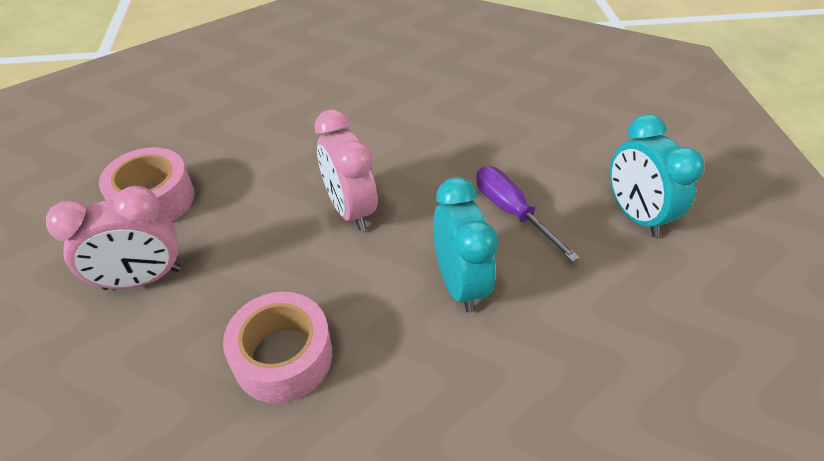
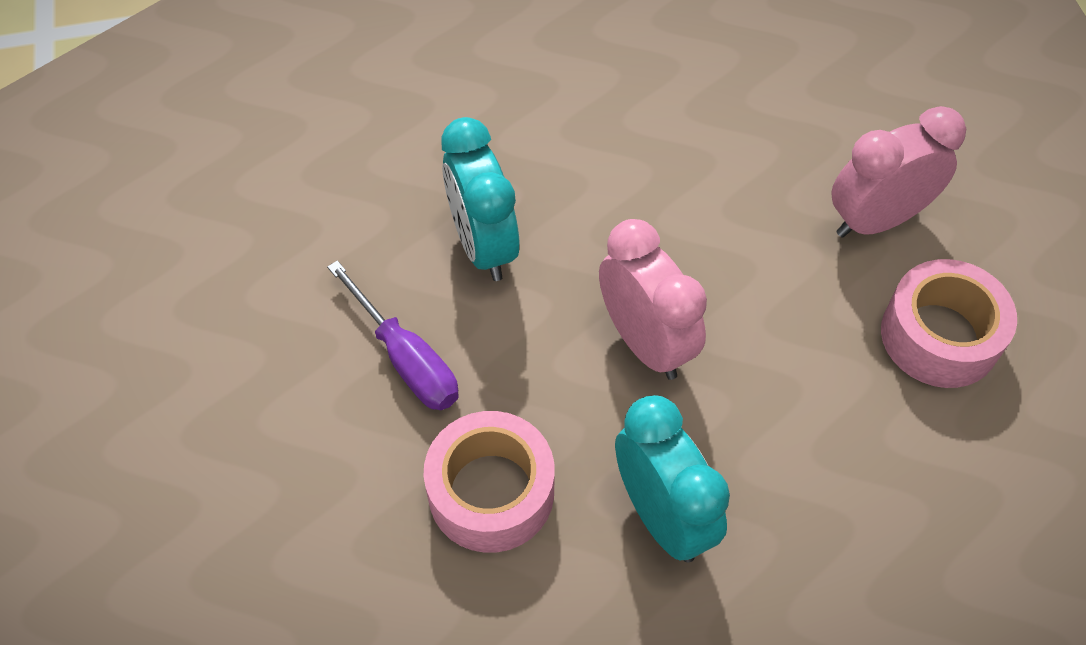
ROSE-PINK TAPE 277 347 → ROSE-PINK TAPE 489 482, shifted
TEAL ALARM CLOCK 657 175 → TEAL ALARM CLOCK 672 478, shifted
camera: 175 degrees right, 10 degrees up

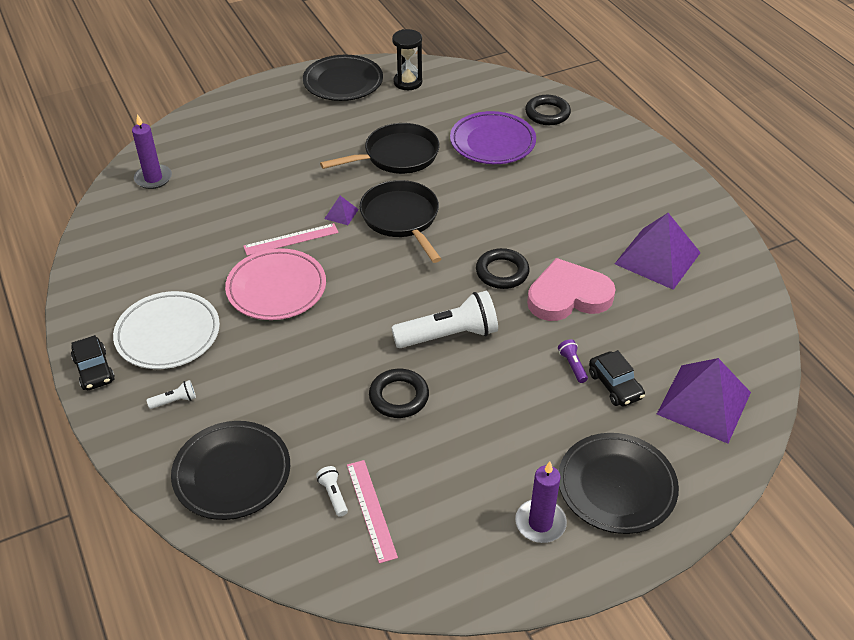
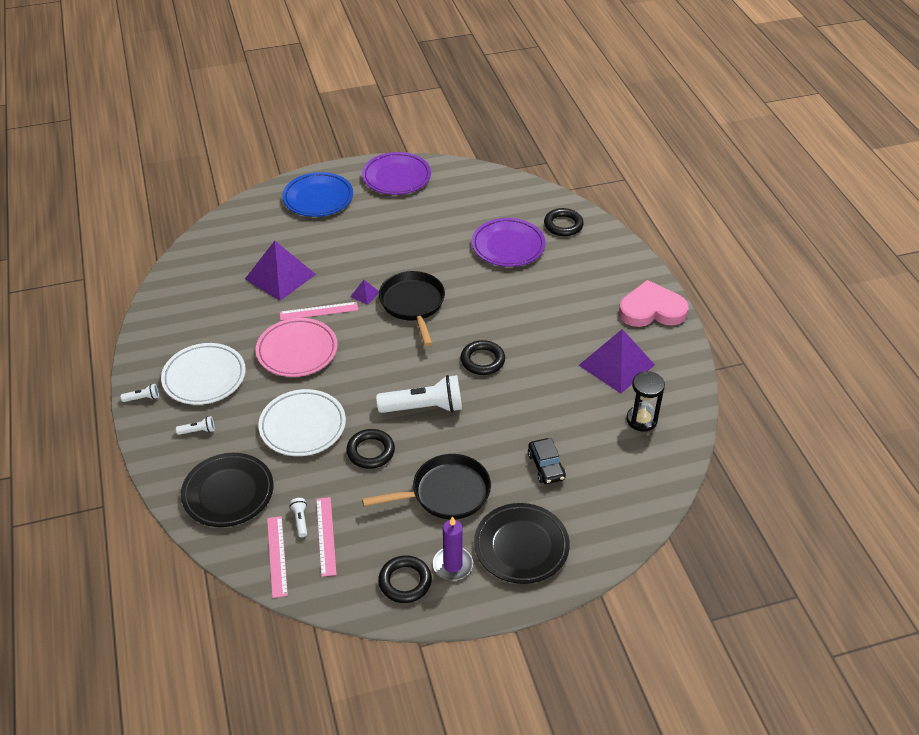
JET-BLACK TOY CAR 93 362 → PURE WHITE POCKET TORCH 140 393
ROYAL PURPLE SOLID PYRAMID 704 401 → ROYAL PURPLE SOLID PYRAMID 280 271, shifted
- → PURE WHITE PLATE 302 422
- → ROSE-PINK RULER 277 557
- → BLUE PLATE 317 194
JET-BLACK PLATE 343 78 → ROYAL PURPLE PLATE 396 173
JET-BLACK FRYING PAN 380 148 → JET-BLACK FRYING PAN 426 486, shifted
- → JET-BLACK RING 405 579
ROSE-PINK HEART SHAPE 571 289 → ROSE-PINK HEART SHAPE 654 303, shifted
JET-BLACK HOURGLASS 407 59 → JET-BLACK HOURGLASS 645 401, shifted
ROYAL PURPLE PILLAR CANDLE 152 151 → -
ROYAL PURPLE POCKET TORCH 573 361 → -
camera: 10 degrees right, 0 degrees up

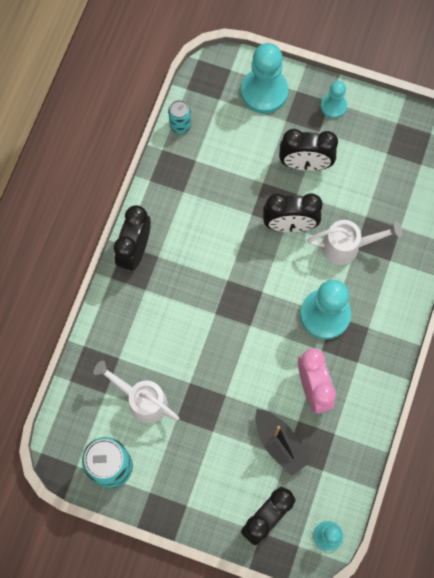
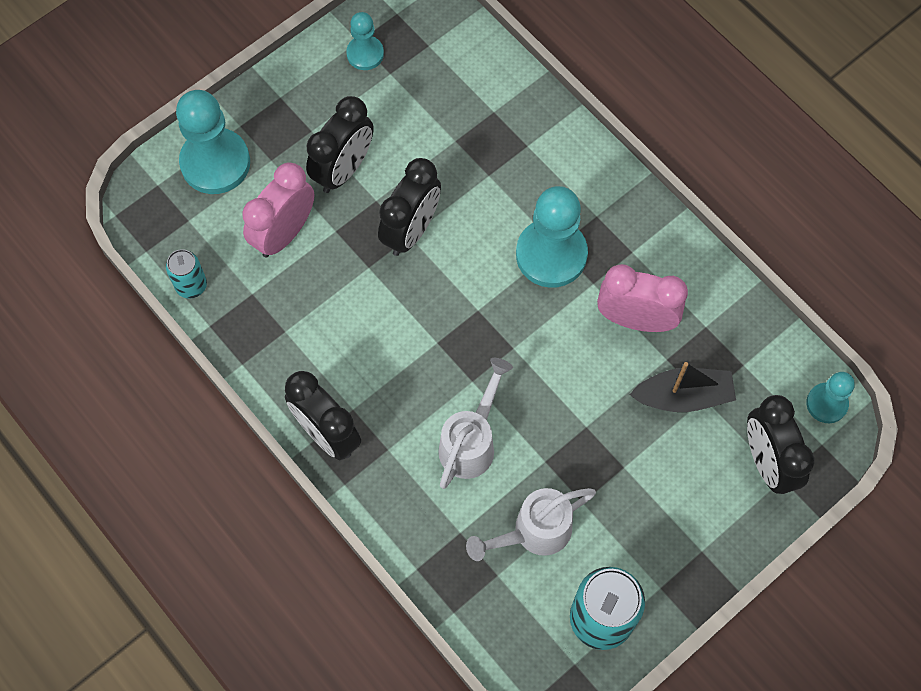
- → ROSE-PINK ALARM CLOCK 278 210
TEAL CHESS PAWN 334 100 → TEAL CHESS PAWN 365 41, shifted
PURE WHITE SPRINKLING CAN 354 242 → PURE WHITE SPRINKLING CAN 475 423, shifted
camera: 60 degrees left, 5 degrees down

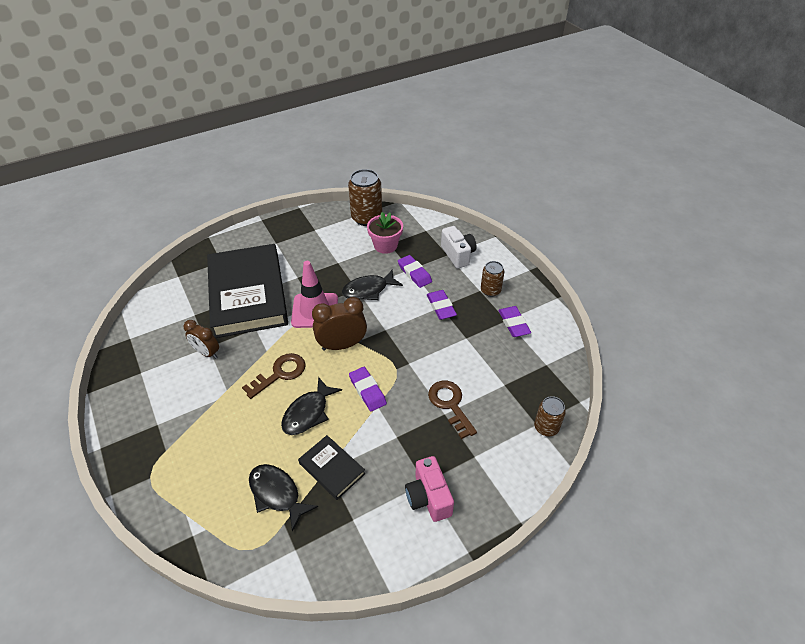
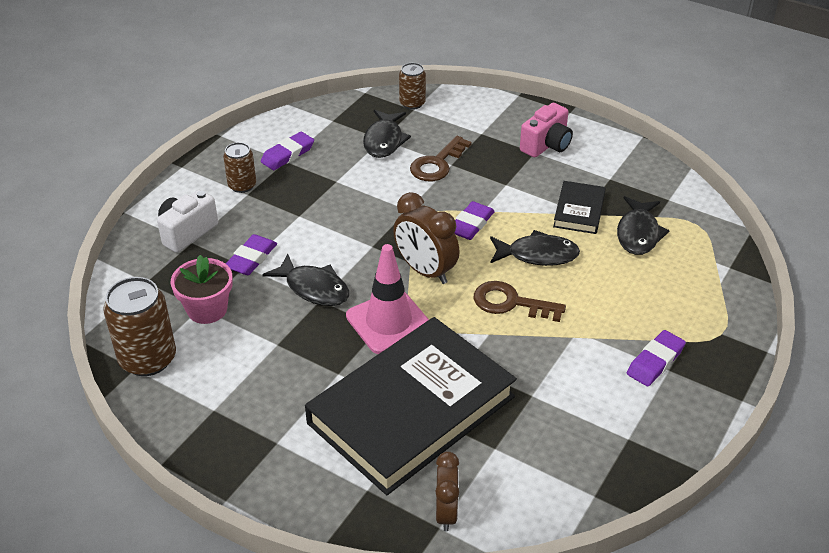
- → JET-BLACK TOY FISH 387 134
DARK BROWN ALARM CLOCK 201 339 → DARK BROWN ALARM CLOCK 447 491, shifted
ROYAL PURPLE ERASER 442 305 → ROYAL PURPLE ERASER 656 358, shifted
camera: 120 degrees left, 5 degrees down

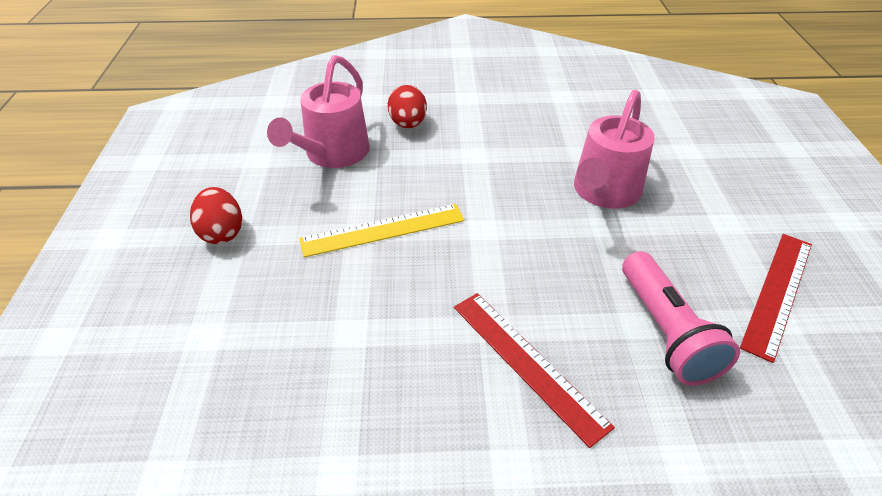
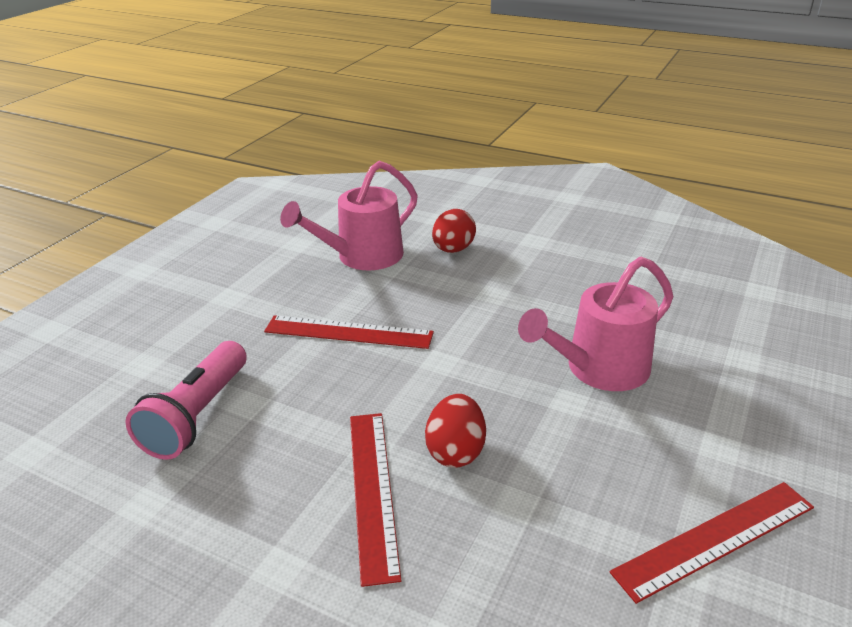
ROSE-PINK POCKET TORCH 681 318 → ROSE-PINK POCKET TORCH 186 400, shifted
GOLDEN RULER 382 230 → RED RULER 349 332
RED EGG SHAPE 216 215 → RED EGG SHAPE 455 431, shifted
camera: 30 degrees right, 10 degrees down

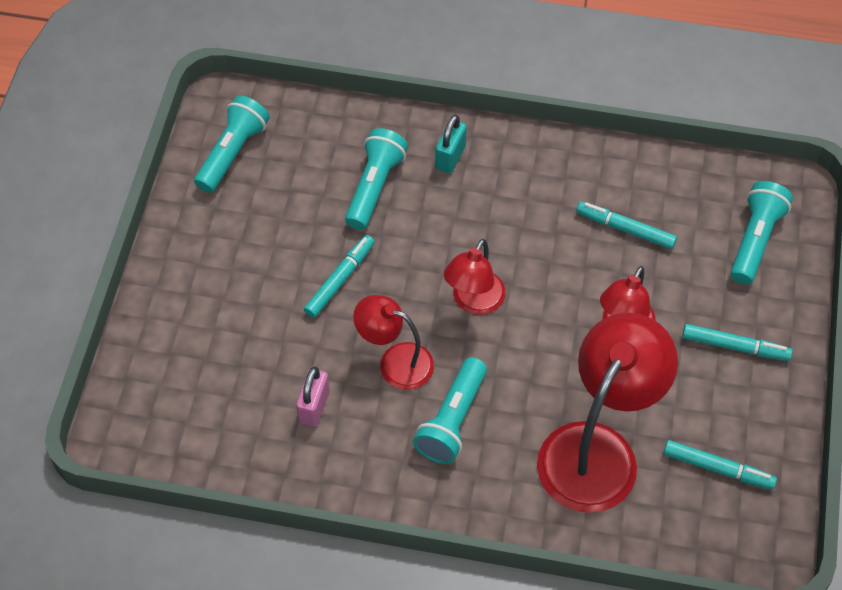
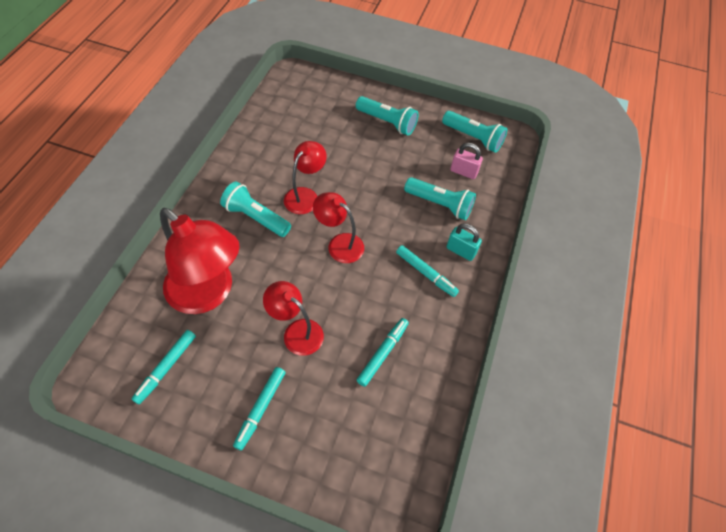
TEAL POCKET TORCH 761 232 → TEAL POCKET TORCH 387 115, shifted
TEAL FELT PEN 339 276 → TEAL FELT PEN 427 271, shifted
ROSE-PINK SMALL LOCK 313 397 → ROSE-PINK SMALL LOCK 466 161, shifted
camera: 95 degrees right, 0 degrees up

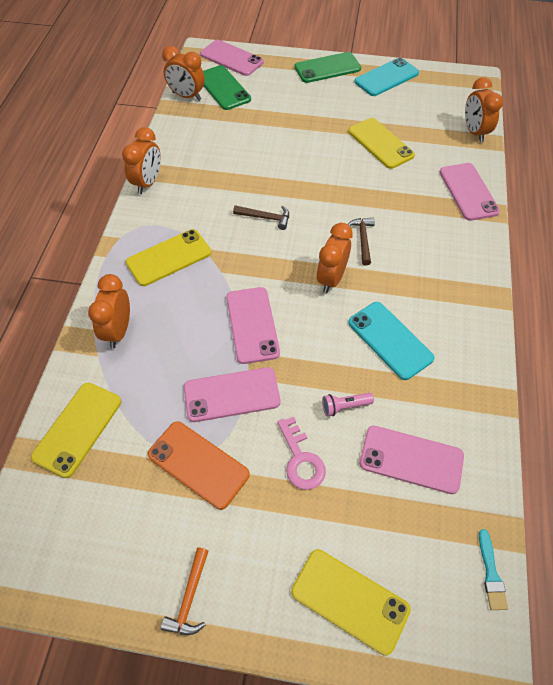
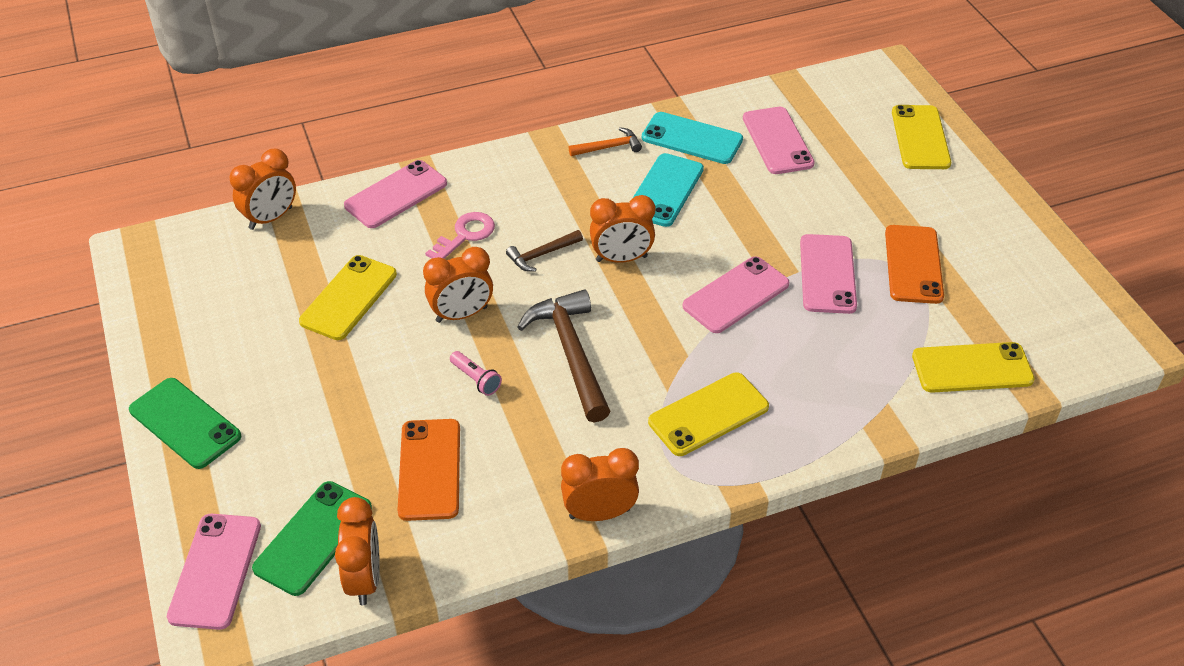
- → ORANGE-COLOURED PHONE 428 470
ORANGE-COLOURED ALARM CLOCK 109 311 → ORANGE-COLOURED ALARM CLOCK 458 285, shifted
ROSE-PINK LATCHKEY 302 453 → ROSE-PINK LATCHKEY 460 235, shifted
ROSE-PINK POCKET TORCH 348 404 → ROSE-PINK POCKET TORCH 476 373, shifted
DARK BROWN CARPENTER'S HAMMER 261 217 → DARK BROWN CARPENTER'S HAMMER 563 356, x1.92
ORANGE-COLOURED CARPENTER'S HAMMER 184 591 → ORANGE-COLOURED CARPENTER'S HAMMER 605 141, shifted
TEAL PHONE 386 77 → TEAL PHONE 692 138, shifted
GOLDEN PHONE 168 257 → GOLDEN PHONE 708 414, 60 degrees counterclockwise
ROSE-PINK PHONE 232 394 → ROSE-PINK PHONE 828 274, 45 degrees clockwise
TEAL BRUSH 493 569 → -
camera: 120 degrees left, 10 degrees down

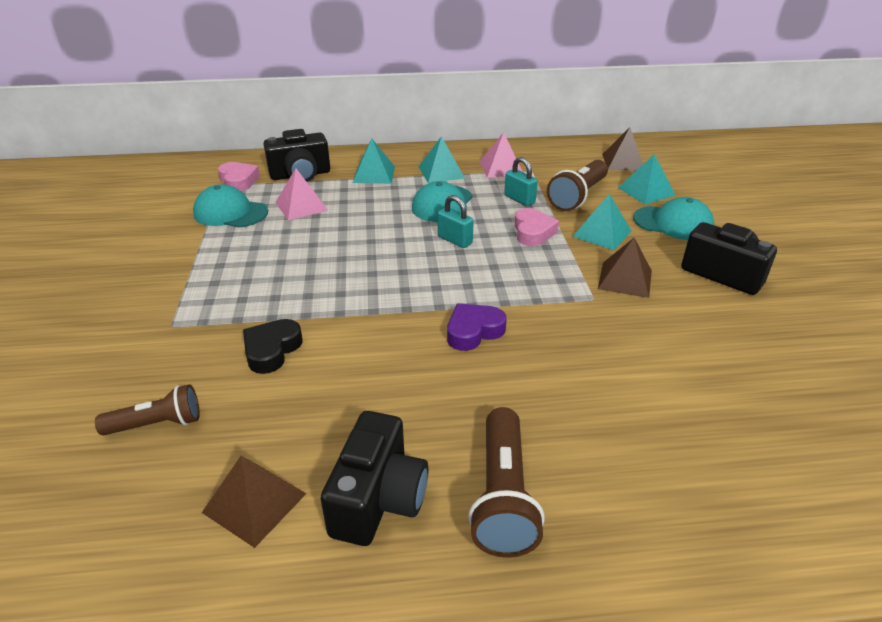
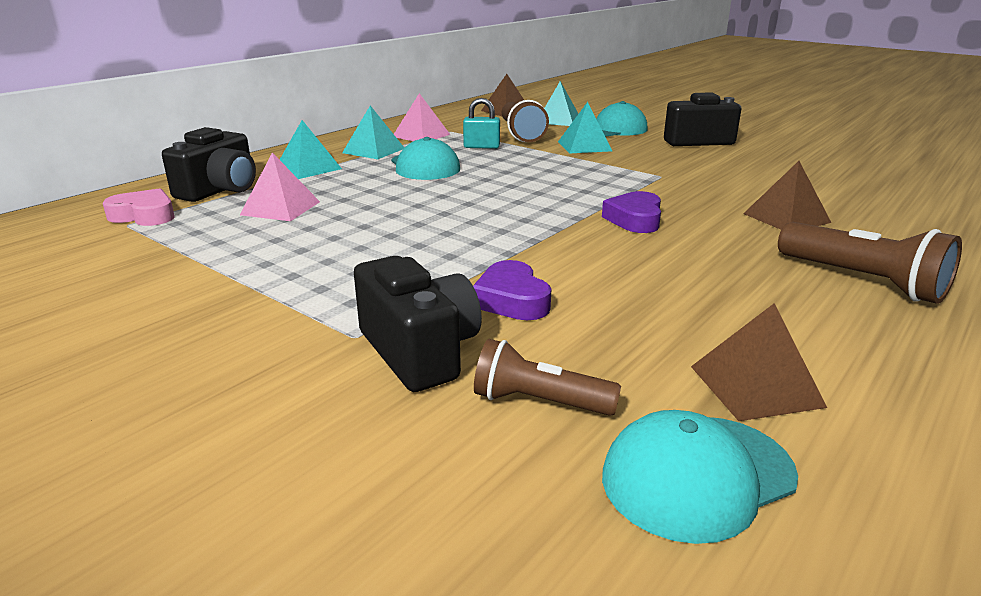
JET-BLACK CAMERA 374 478 → JET-BLACK CAMERA 418 324, shifted
JET-BLACK HEART SHAPE 273 346 → ROYAL PURPLE HEART SHAPE 512 290
DARK BROWN POCKET TORCH 147 409 → DARK BROWN POCKET TORCH 547 377, 105 degrees counterclockwise
TEAL CAP 230 206 → TEAL CAP 700 477, shifted
DARK BROWN SOLID PYRAMID 625 268 → DARK BROWN SOLID PYRAMID 787 195, shifted
TEAL SMALL LOCK 456 221 → -
ROSE-PINK HEART SHAPE 536 227 → -
camera: 45 degrees left, 10 degrees down

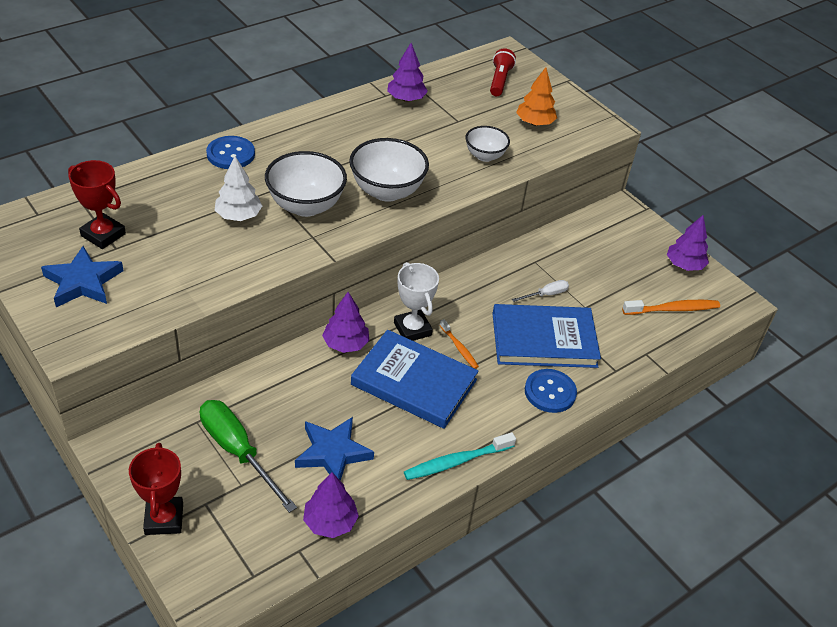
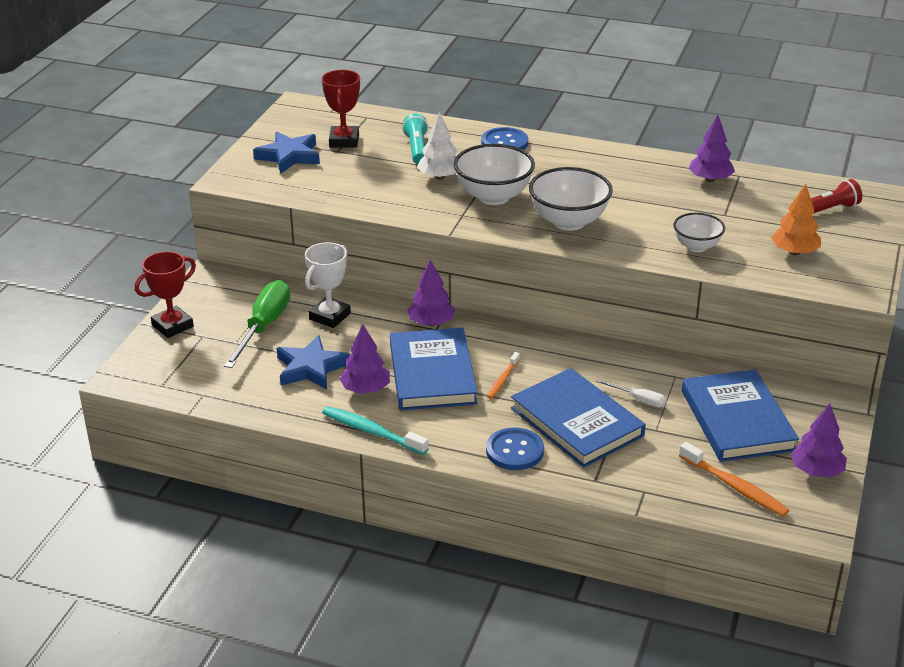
PURE WHITE PRIZE CUP 416 301 → PURE WHITE PRIZE CUP 328 285, shifted
ROYAL PURPLE TOY TREE 331 505 → ROYAL PURPLE TOY TREE 365 359, shifted
- → TEAL POCKET TORCH 415 138
- → BLUE BOOK 740 415
camera: 60 degrees right, 10 degrees down

